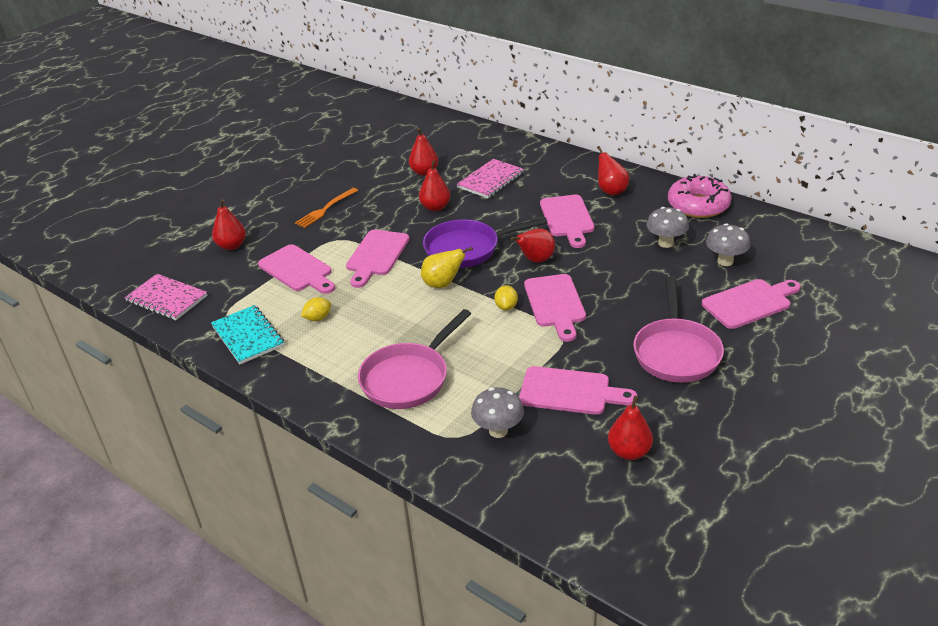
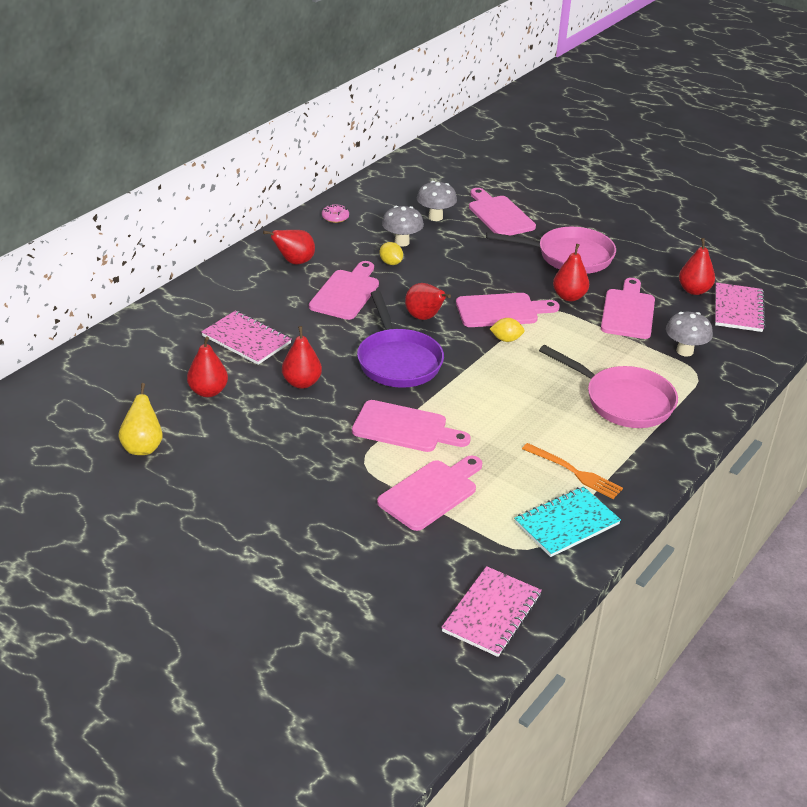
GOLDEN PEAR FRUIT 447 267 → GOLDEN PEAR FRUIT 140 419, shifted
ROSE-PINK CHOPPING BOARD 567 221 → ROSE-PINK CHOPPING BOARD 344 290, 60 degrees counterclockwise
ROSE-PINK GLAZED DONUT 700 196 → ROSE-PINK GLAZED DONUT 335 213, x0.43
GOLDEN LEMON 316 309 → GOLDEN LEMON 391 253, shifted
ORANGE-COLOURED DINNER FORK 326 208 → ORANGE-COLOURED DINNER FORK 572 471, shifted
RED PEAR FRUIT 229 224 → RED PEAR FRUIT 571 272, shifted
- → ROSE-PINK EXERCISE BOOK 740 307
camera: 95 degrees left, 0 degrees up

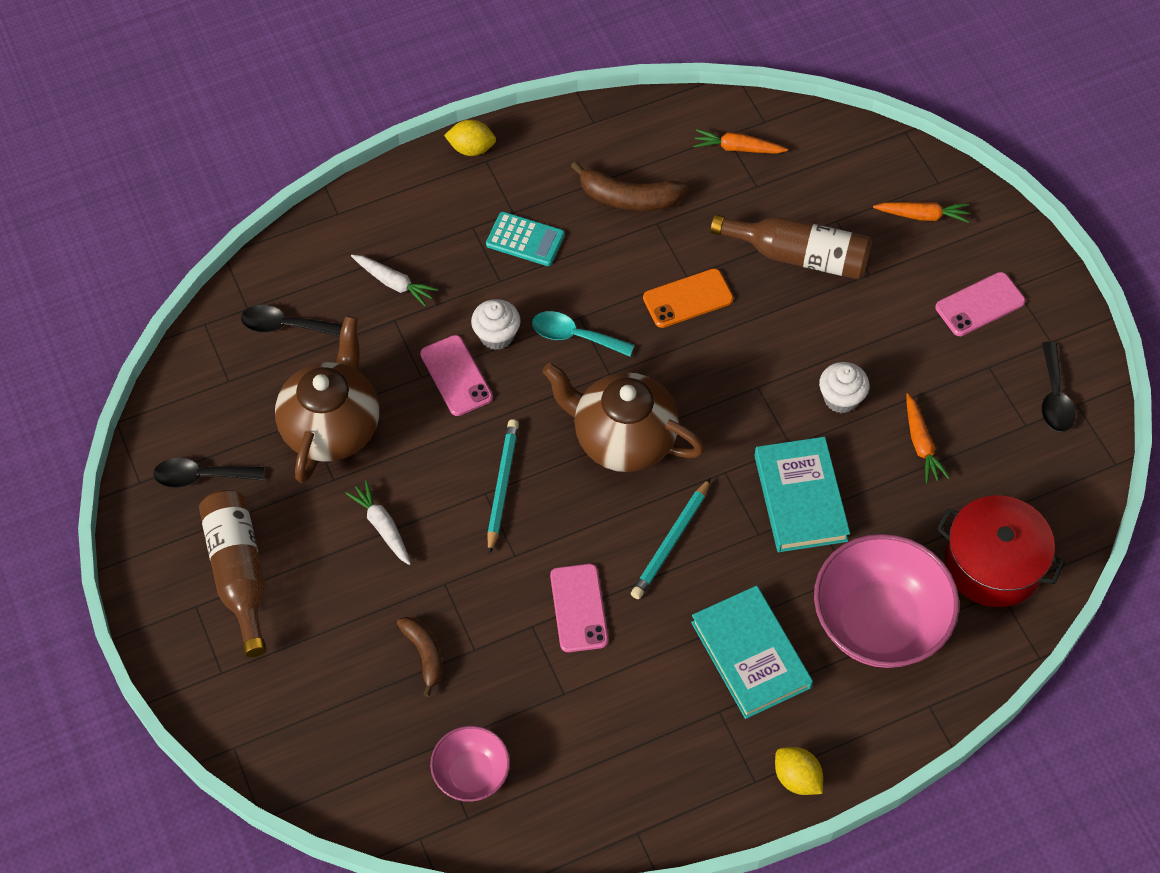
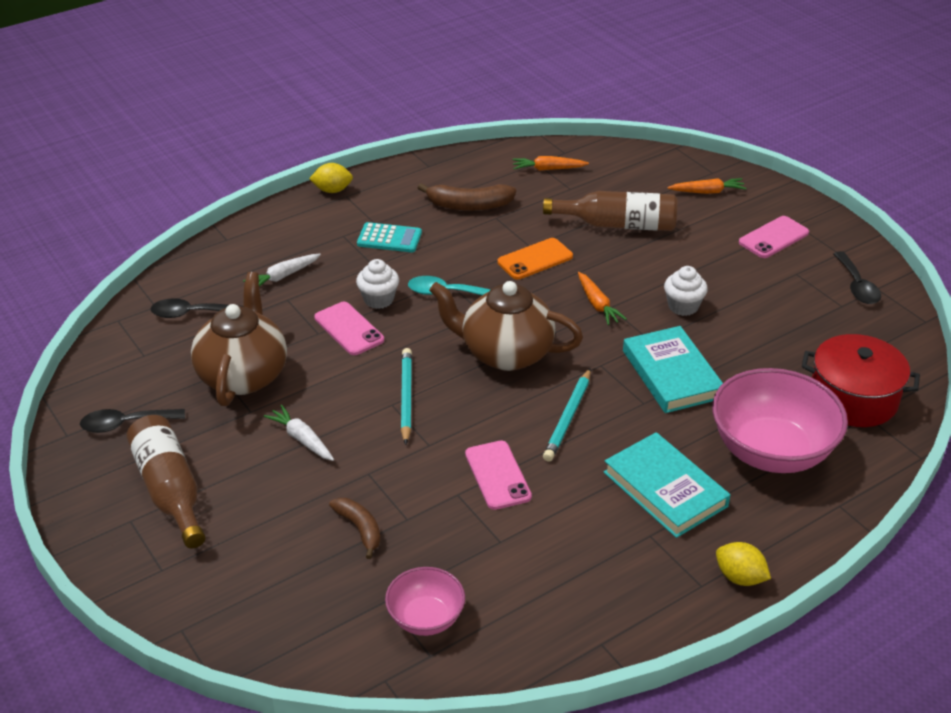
PURE WHITE CARROT 394 281 → PURE WHITE CARROT 282 270, 120 degrees clockwise
ORANGE-COLOURED CARROT 928 438 → ORANGE-COLOURED CARROT 602 298, shifted
camera: 10 degrees left, 20 degrees down

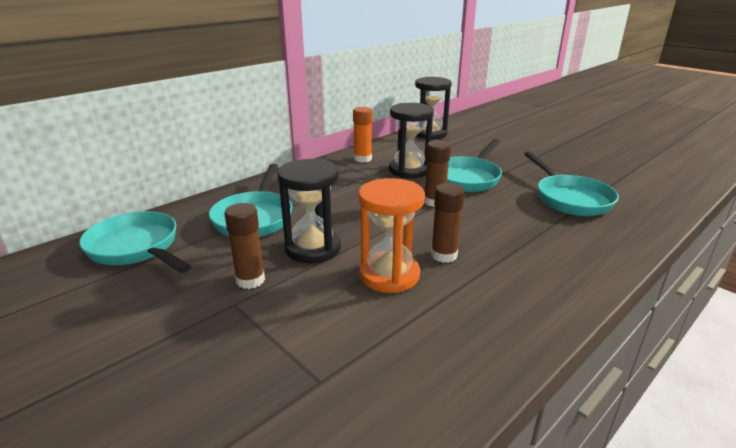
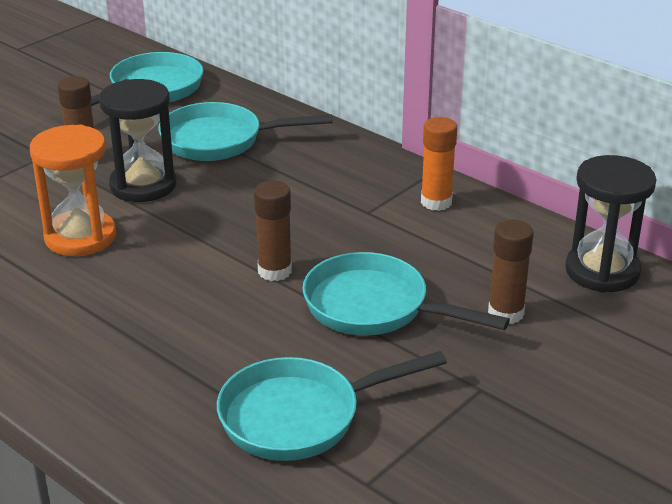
DARK BROWN GLUE 448 223 → DARK BROWN GLUE 511 272, shifted
JET-BLACK HOURGLASS 411 140 → -
camera: 85 degrees right, 5 degrees up

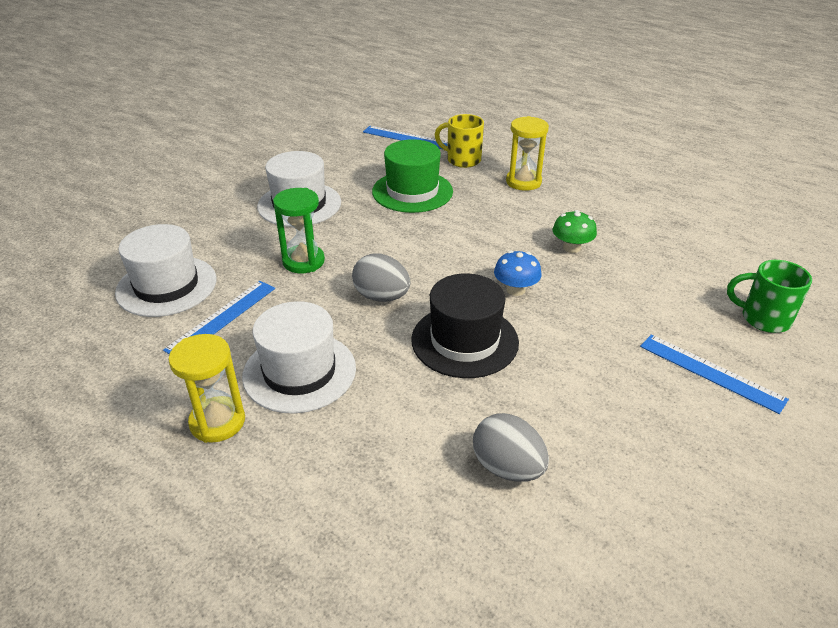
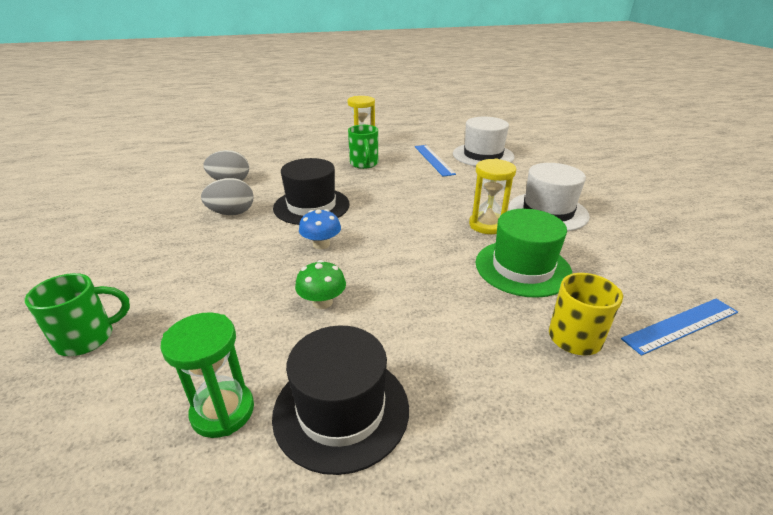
LEAF-GREEN HOURGLASS 299 230 → LEAF-GREEN HOURGLASS 207 375, shifted
ASH-GREY EGG SHAPE 381 277 → ASH-GREY EGG SHAPE 227 196, shifted
- → JET-BLACK HAT 340 400
PURE WHITE HAT 299 357 → LEAF-GREEN COFFEE MUG 363 147
GOLDEN HOURGLASS 527 153 → GOLDEN HOURGLASS 492 196, shifted
BLUE RULER 714 374 → -
camera: 130 degrees right, 5 degrees down

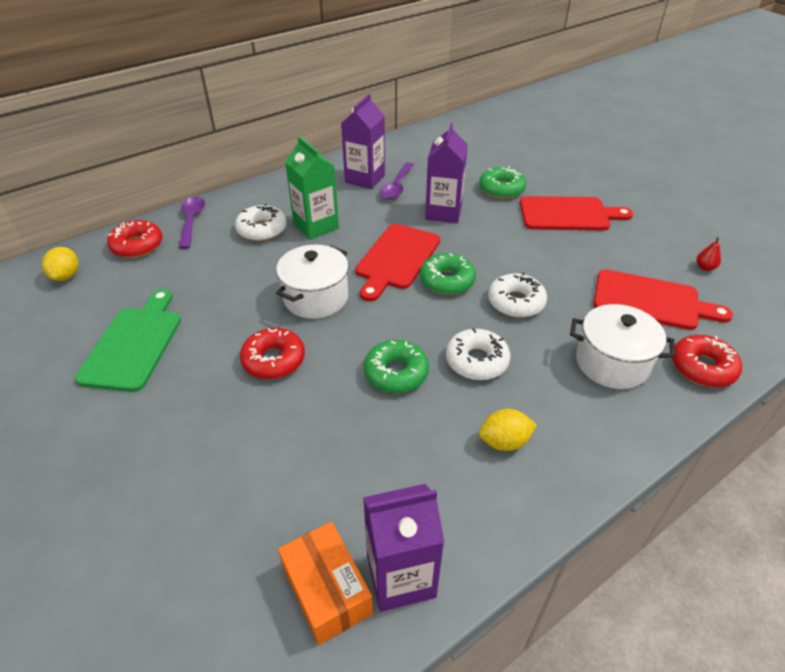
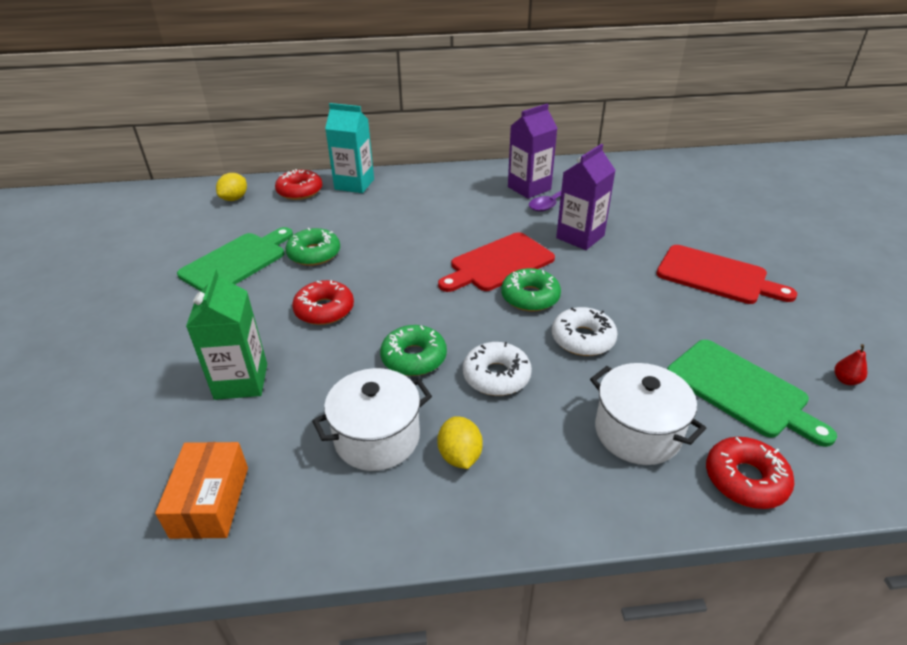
LEAF-GREEN JUICE CARTON 312 188 → LEAF-GREEN JUICE CARTON 226 334, shifted
LEAF-GREEN GLAZED DONUT 502 182 → LEAF-GREEN GLAZED DONUT 312 247, shifted
PURE WHITE STOCKPOT 312 282 → PURE WHITE STOCKPOT 372 419, shifted
ROYAL PURPLE TEASPOON 192 223 → TEAL JUICE CARTON 349 148
GOLDEN LEMON 508 430 → GOLDEN LEMON 460 442, 60 degrees clockwise
RED CHOPPING BOARD 663 299 → LEAF-GREEN CHOPPING BOARD 752 393
PURE WHITE GLAZED DONUT 261 222 → -
ROYAL PURPLE JUICE CARTON 403 548 → -
camera: 30 degrees right, 5 degrees down

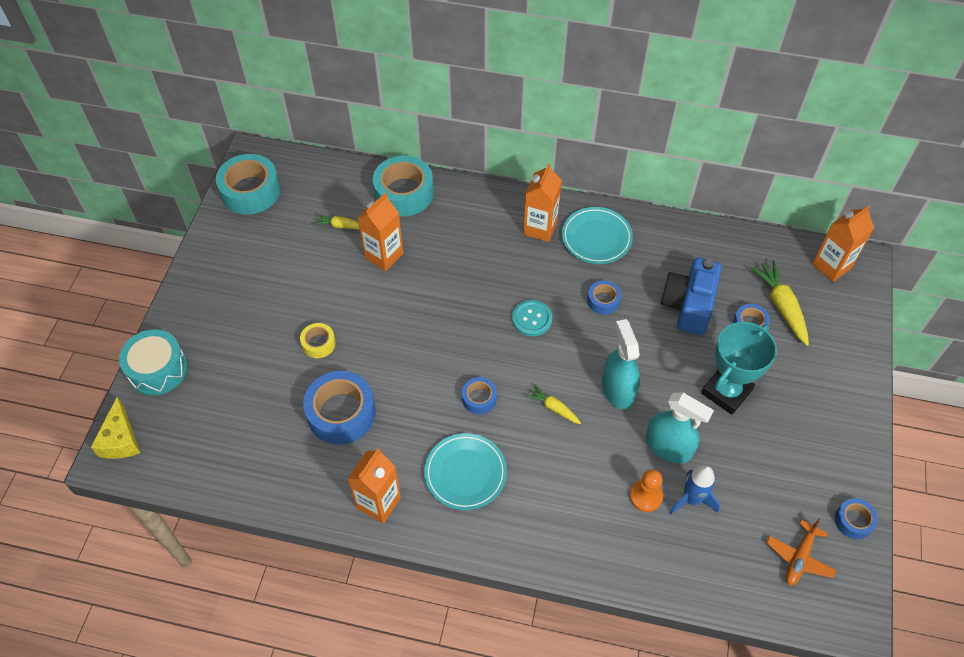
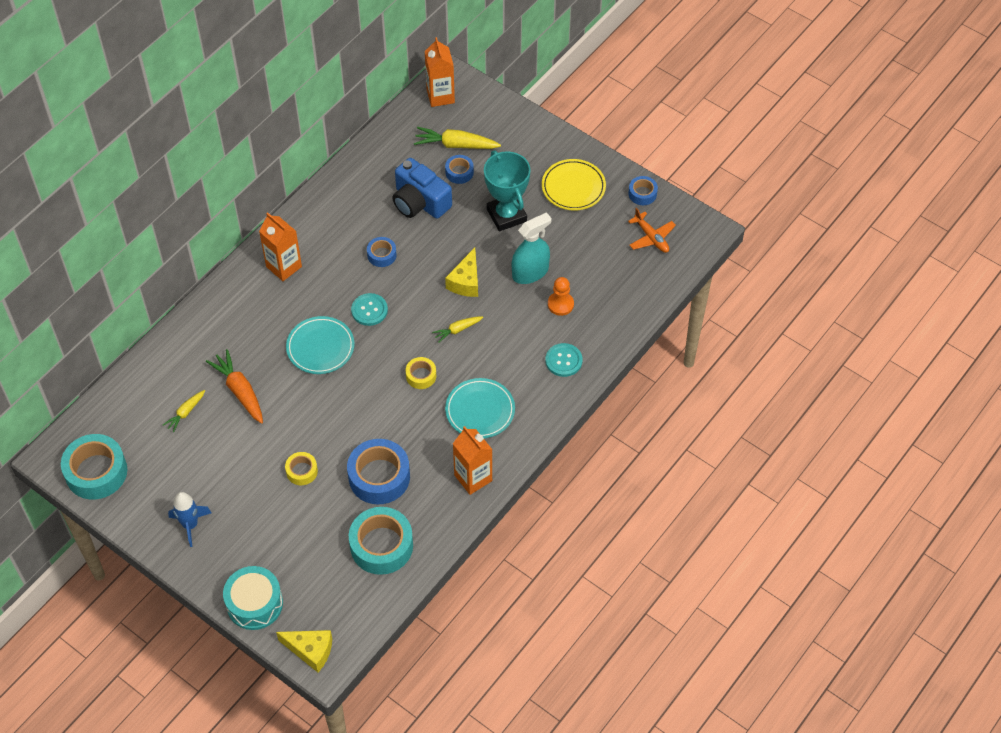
BLUE SPACESHIP 694 489 → BLUE SPACESHIP 189 519, shifted
ORANGE-COLOURED JUICE CARTON 380 232 → ORANGE-COLOURED CARROT 234 386
TEAL PLATE 597 235 → TEAL PLATE 320 345, shifted
TEAL TAPE 403 186 → TEAL TAPE 381 541, shifted
BLUE TAPE 479 395 → GOLDEN TAPE 421 373
TEAL SPRAYER 621 364 → GOLDEN PIECE OF CHEESE 461 272
- → GOLDEN PLATE 574 184
- → TEAL BUTTON 564 360
camera: 65 degrees left, 0 degrees up

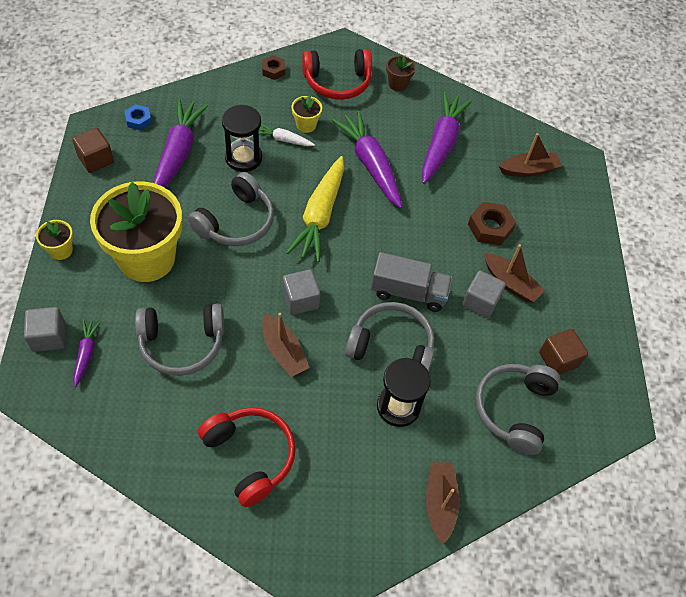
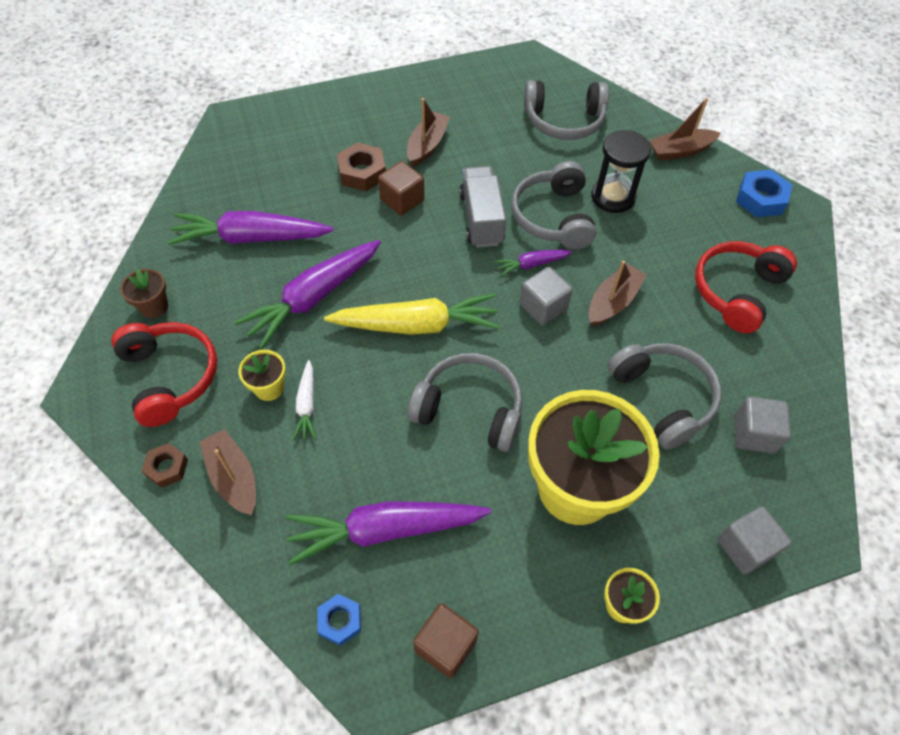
DARK BROWN SAILBOAT 530 155 → DARK BROWN SAILBOAT 227 472, shifted
DARK BROWN SOLID CUBE 563 352 → DARK BROWN SOLID CUBE 401 188, shifted
ROYAL PURPLE CARROT 87 353 → ROYAL PURPLE CARROT 533 263, shifted
ASH-GREY SOLID CUBE 484 294 → ASH-GREY SOLID CUBE 762 425, shifted
- → BLUE HEXAGON NUT 764 193
JET-BLACK HOURGLASS 242 138 → -
camera: 105 degrees left, 0 degrees up

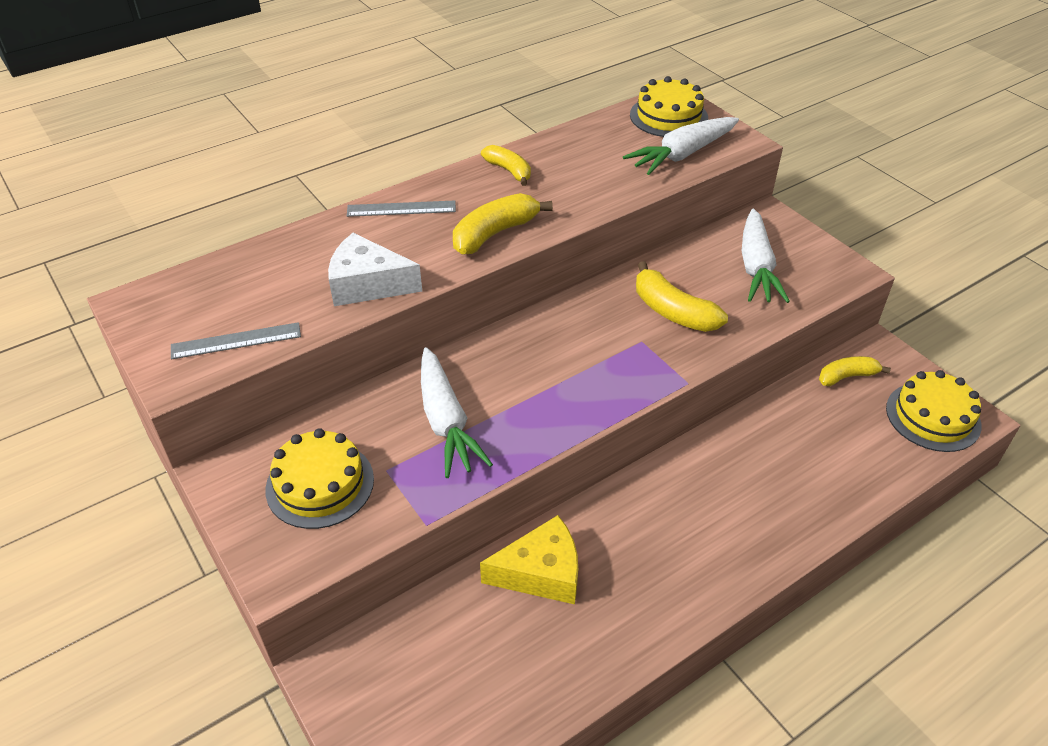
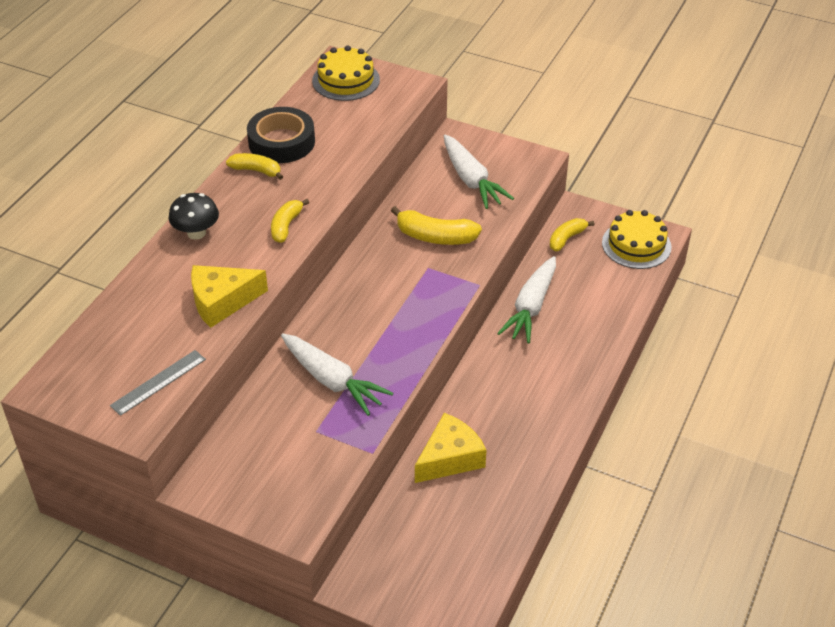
ASH-GREY RULER 401 208 → JET-BLACK TOADSTOOL 193 216
PURE WHITE PIECE OF CHEESE 375 269 → GOLDEN PIECE OF CHEESE 229 296
- → JET-BLACK TAPE 281 135
GOLDEN TOY BANANA 503 224 → GOLDEN TOY BANANA 290 221, x0.66
PURE WHITE CARROT 681 146 → PURE WHITE CARROT 526 299, shifted
GOLDEN CAKE 319 478 → -
camera: 30 degrees left, 0 degrees up

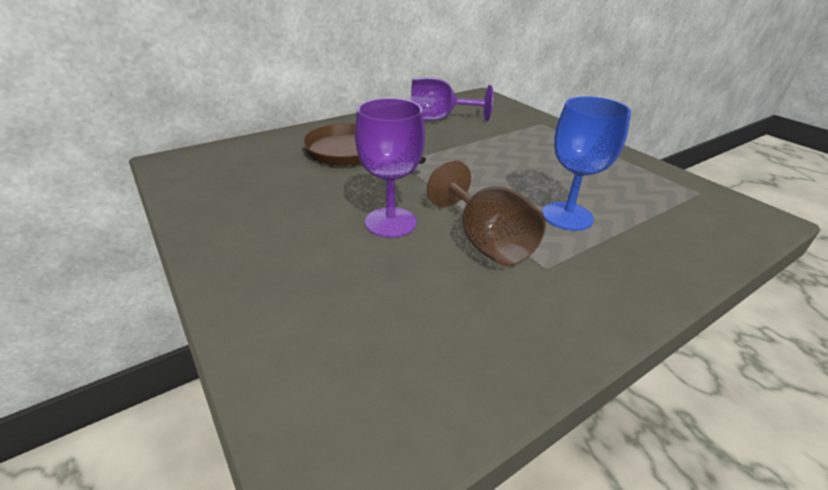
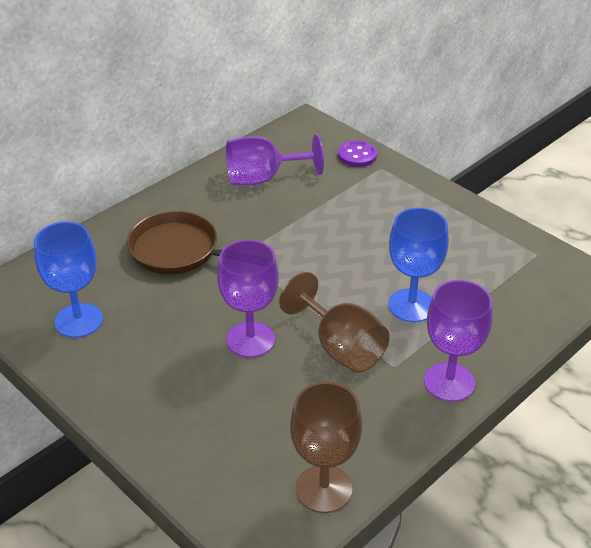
- → BLUE CHALICE 68 280
- → DARK BROWN CHALICE 326 447
- → ROYAL PURPLE BUTTON 357 153
- → ROYAL PURPLE CHALICE 458 341
camera: 10 degrees left, 5 degrees up

